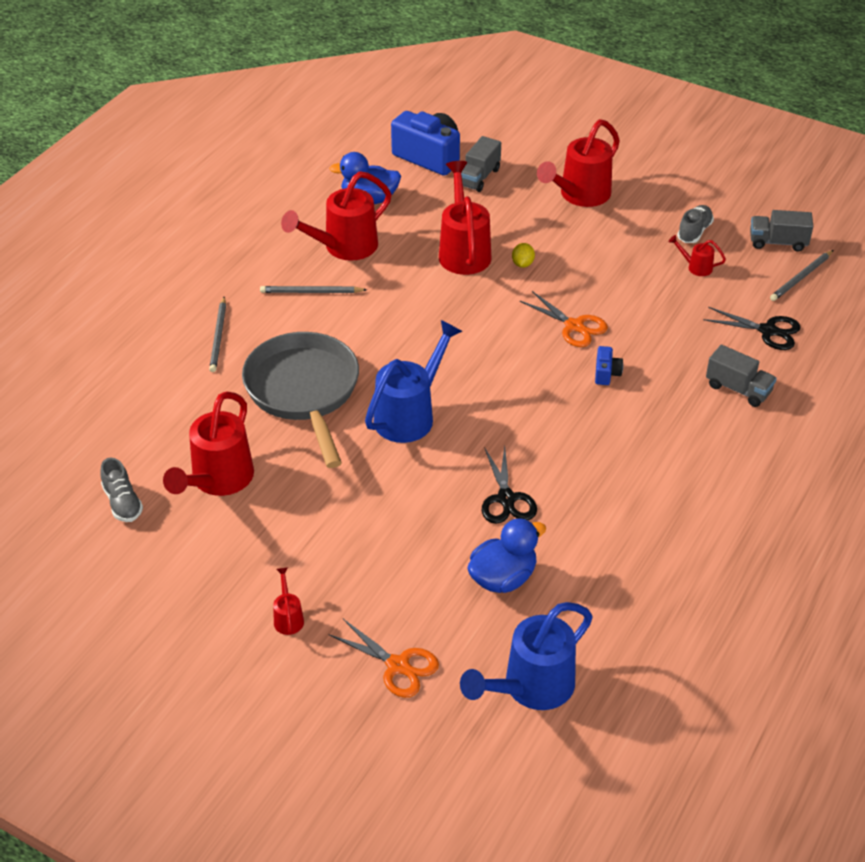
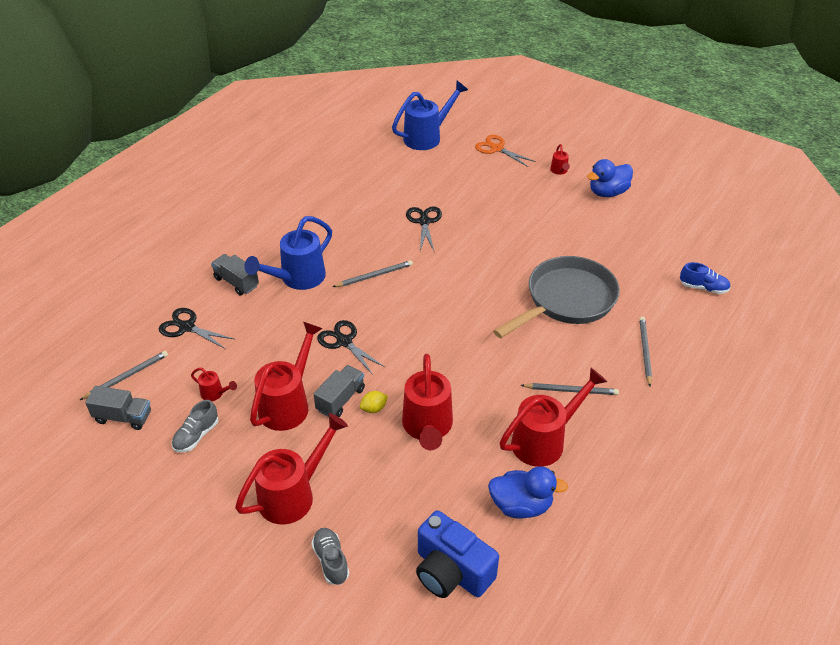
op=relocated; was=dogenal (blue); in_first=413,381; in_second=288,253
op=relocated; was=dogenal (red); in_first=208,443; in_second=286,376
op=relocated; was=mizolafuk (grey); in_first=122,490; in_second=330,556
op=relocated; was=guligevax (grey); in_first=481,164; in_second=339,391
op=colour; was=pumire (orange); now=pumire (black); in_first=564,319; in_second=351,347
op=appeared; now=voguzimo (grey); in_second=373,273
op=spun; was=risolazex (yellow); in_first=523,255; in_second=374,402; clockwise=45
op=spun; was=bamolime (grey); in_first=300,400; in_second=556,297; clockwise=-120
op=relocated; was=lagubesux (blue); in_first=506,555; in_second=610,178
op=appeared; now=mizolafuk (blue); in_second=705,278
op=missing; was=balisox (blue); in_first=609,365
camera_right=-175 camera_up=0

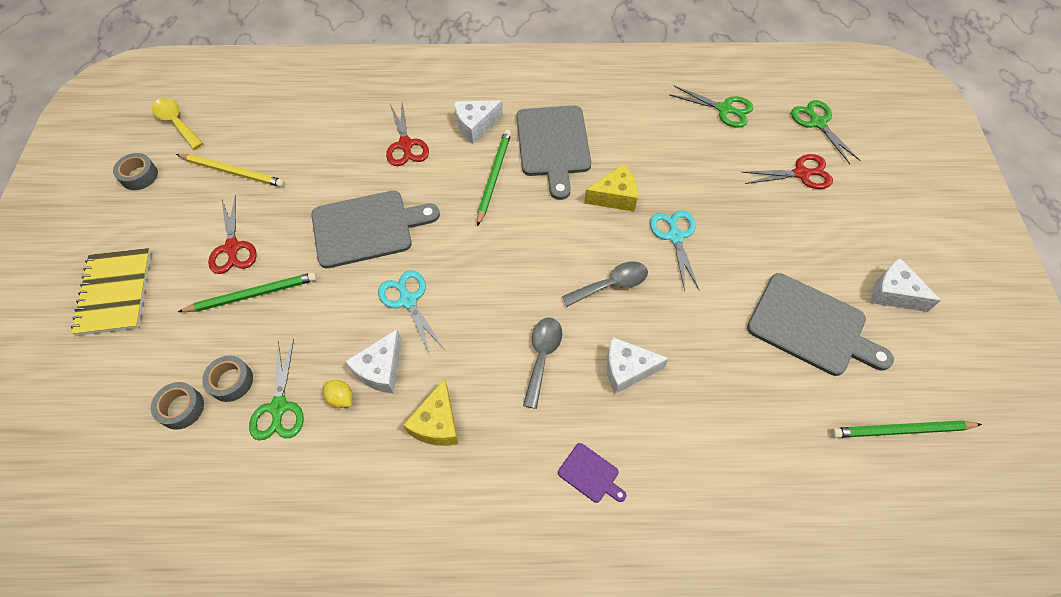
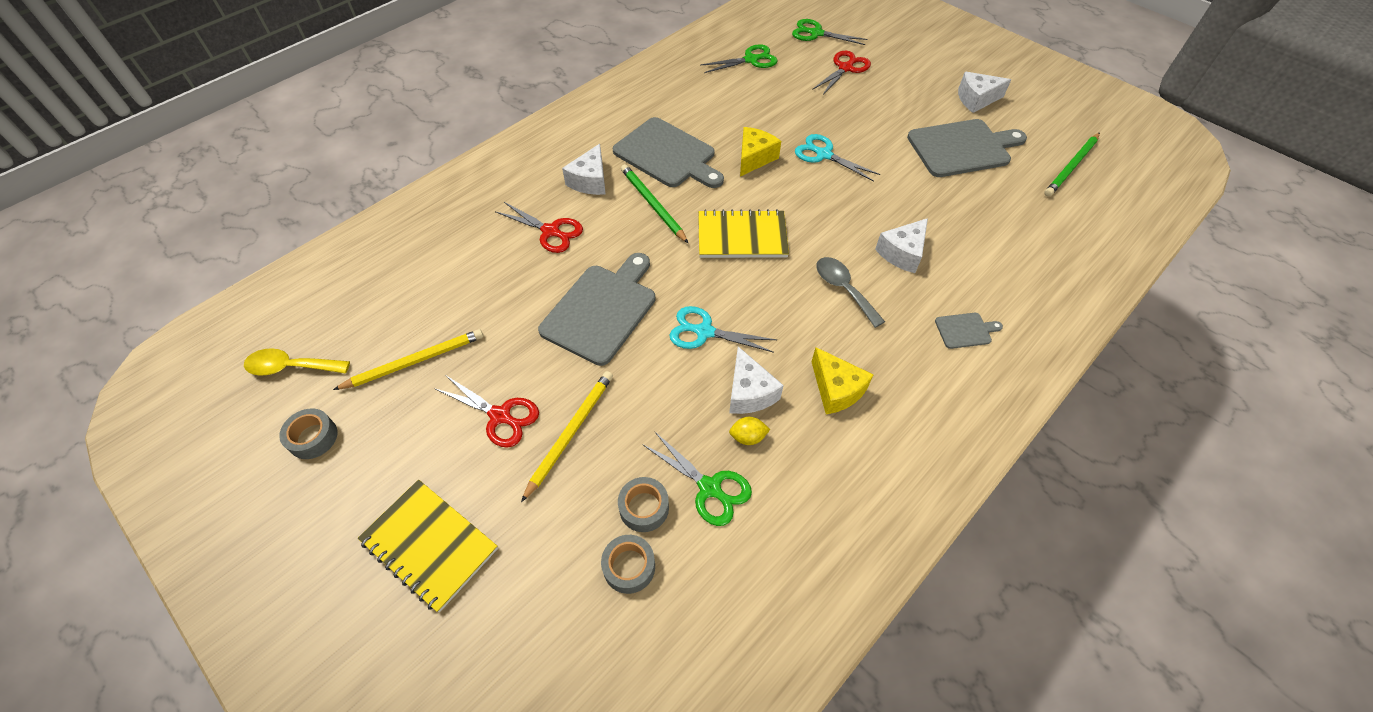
op=colour; was=voguzimo (green); now=voguzimo (yellow); in_first=247,292; in_second=567,436
op=appeared; now=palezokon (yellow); in_second=743,233
op=colour; was=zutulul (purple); now=zutulul (grey); in_first=592,473; in_second=969,331
op=missing; was=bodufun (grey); in_first=605,284
camera_right=-45 camera_up=-5

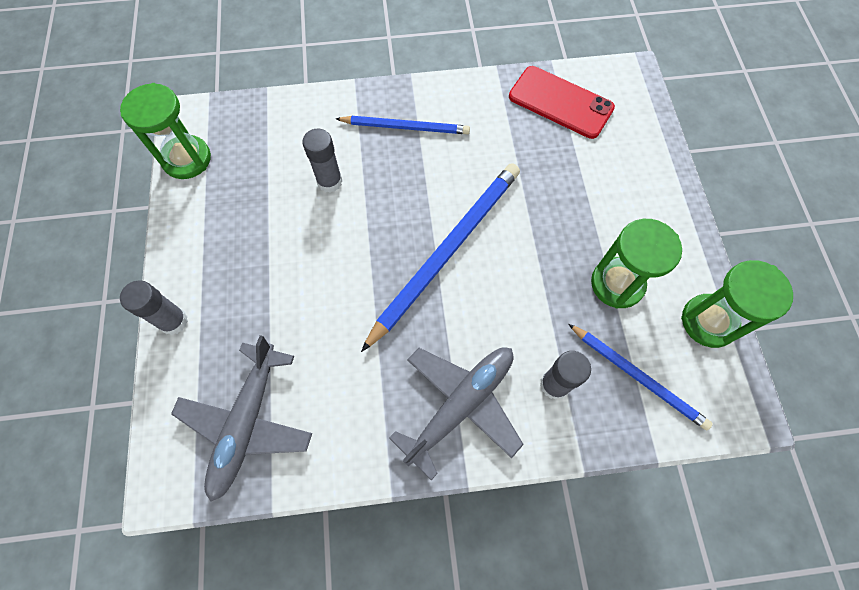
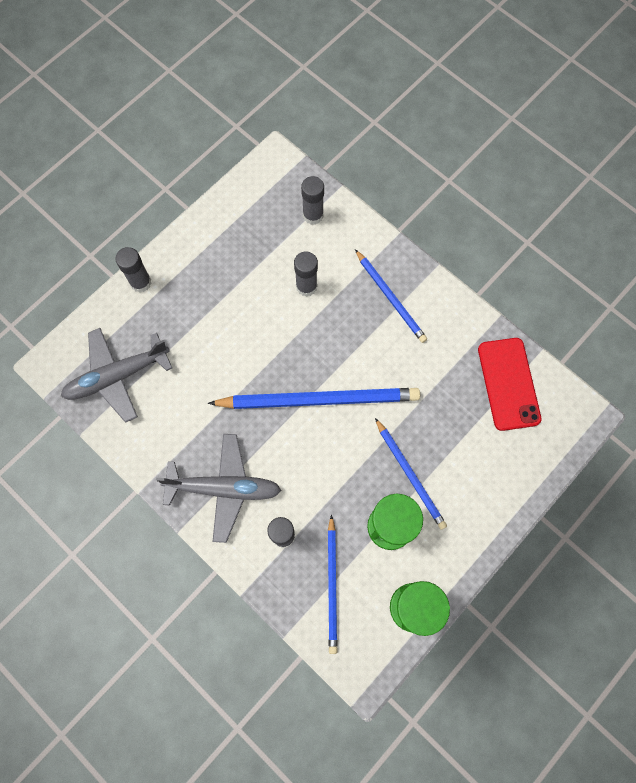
op=appeared; now=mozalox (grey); in_second=312,200
op=appeared; now=voguzimo (blue); in_second=411,474
op=missing; was=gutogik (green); in_first=165,131
camera_right=50 camera_up=5

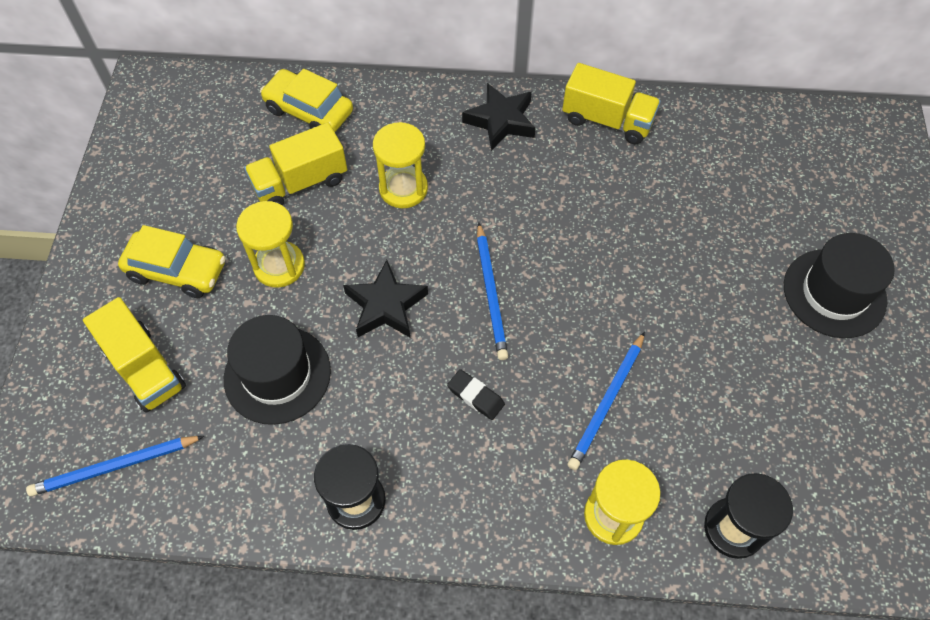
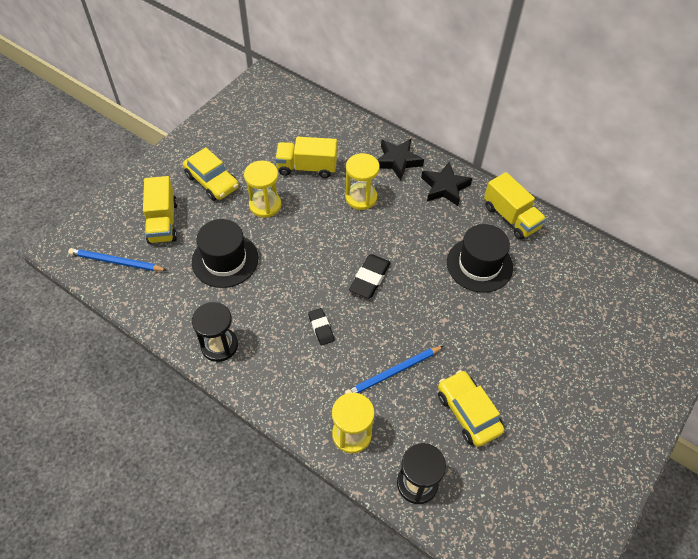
op=exchanged; was=voguzimo (blue); now=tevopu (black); in_first=492,291; in_second=370,276
op=relocated; was=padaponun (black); in_first=385,298; in_second=400,160
op=relocated; was=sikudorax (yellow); in_first=306,100; in_second=471,408
op=relocated; was=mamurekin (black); in_first=839,285; in_second=480,258
camera_right=30 camera_up=-5

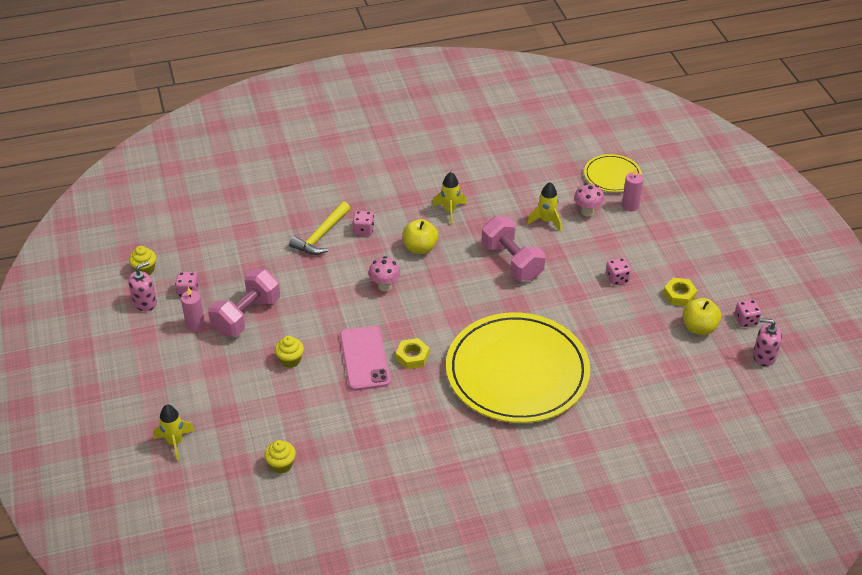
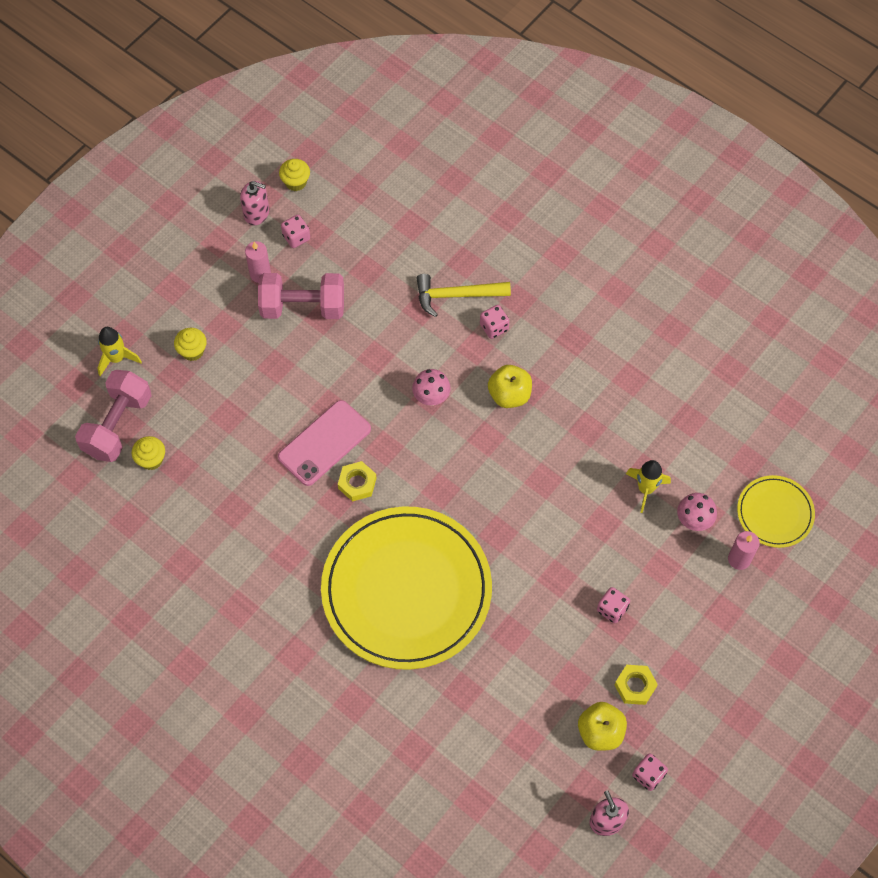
op=relocated; was=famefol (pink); in_first=513,248; in_second=113,416
op=relocated; was=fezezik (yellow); in_first=289,352; in_second=190,344
op=missing; was=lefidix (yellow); in_first=449,198
camera_right=55 camera_up=20

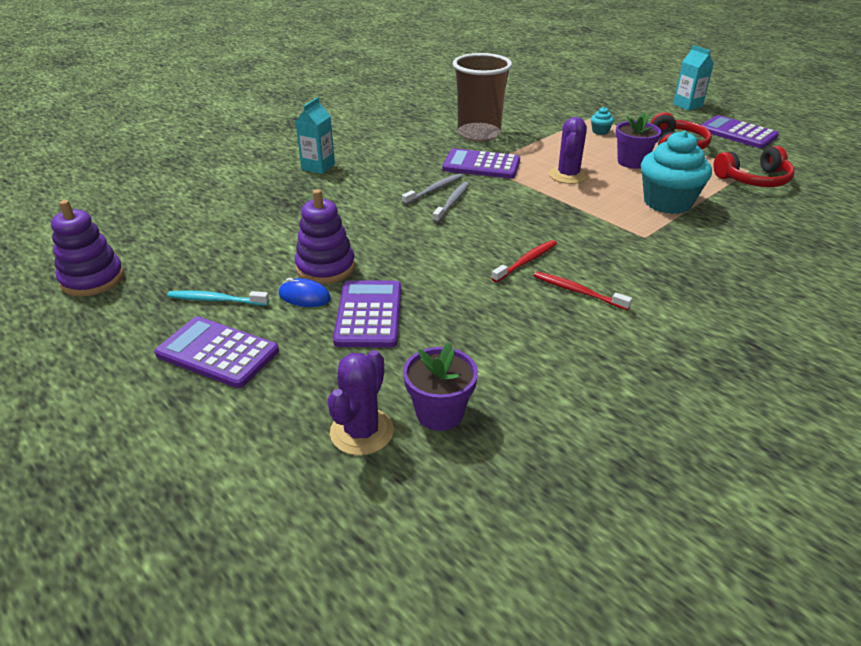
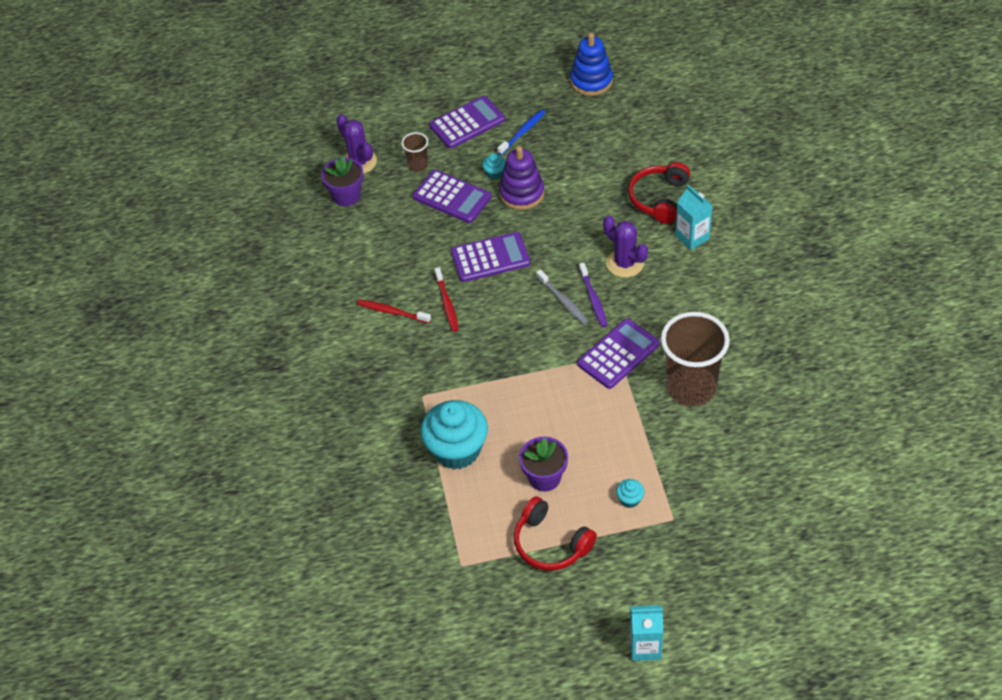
op=spun; was=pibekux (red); in_first=583,290; in_second=394,311; clockwise=-135
op=appeared; now=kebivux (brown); in_second=414,152
op=relocated; was=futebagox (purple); in_first=740,131; in_second=490,257
op=exchanged; was=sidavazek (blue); now=fezezik (turquoise); in_first=305,292; in_second=494,166
op=colour; was=pibekux (turquoise); now=pibekux (blue); in_first=218,297; in_second=521,132
op=colour; was=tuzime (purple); now=tuzime (blue); in_first=87,248; in_second=591,64
op=colour; was=pibekux (grey); now=pibekux (purple); in_first=432,189; in_second=593,295
op=relocated; was=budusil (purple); in_first=568,150; in_second=625,247
op=relocated; was=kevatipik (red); in_first=753,166; in_second=659,193
camera_right=125 camera_up=15

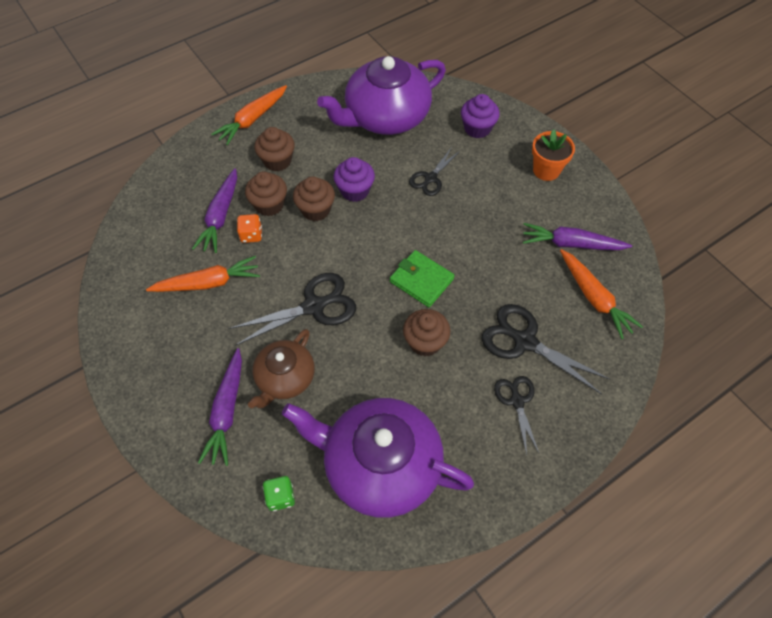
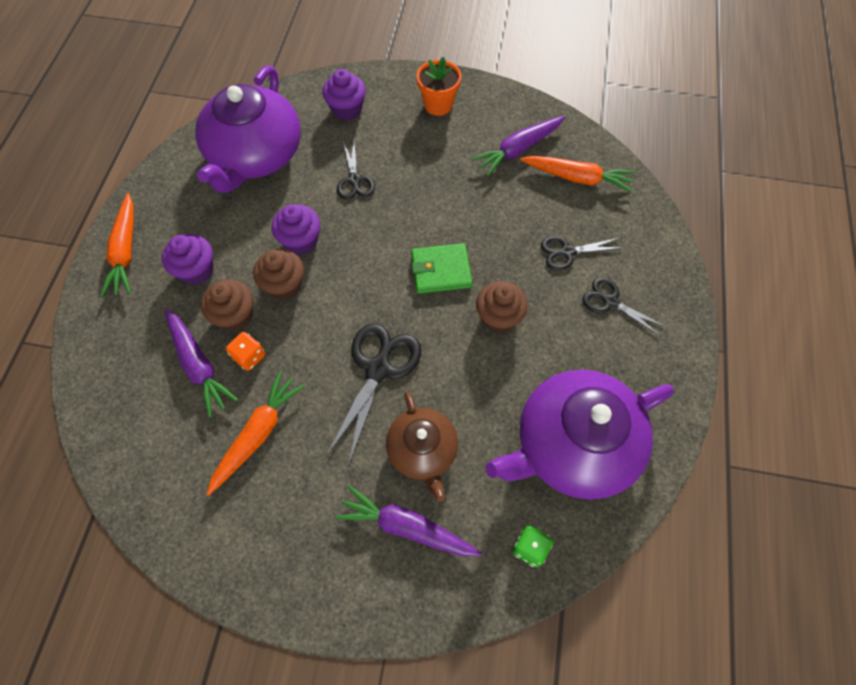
op=colour; was=fezezik (brown); now=fezezik (purple); in_first=274,149; in_second=188,259
op=spun; was=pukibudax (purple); in_first=220,407; in_second=409,520; clockwise=150
op=size; was=pumire (black); in_first=545,349; in_second=581,253; ratio=0.61
camera_right=-45 camera_up=5

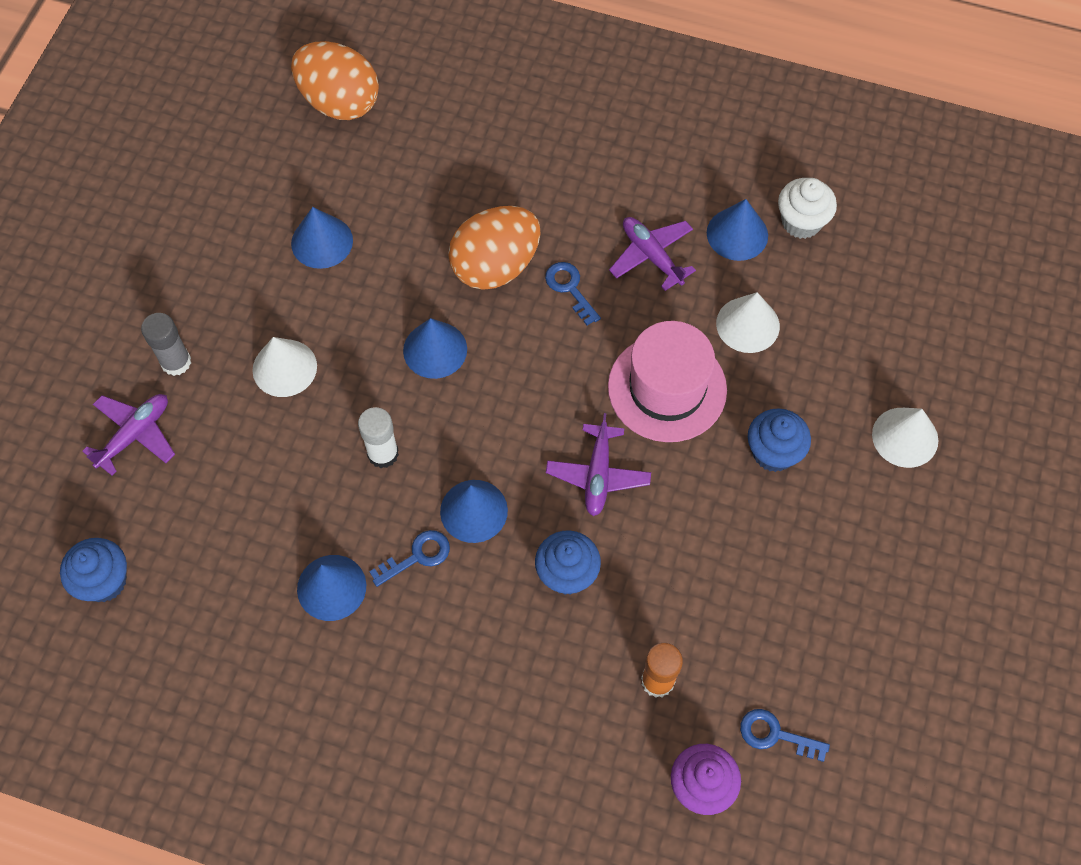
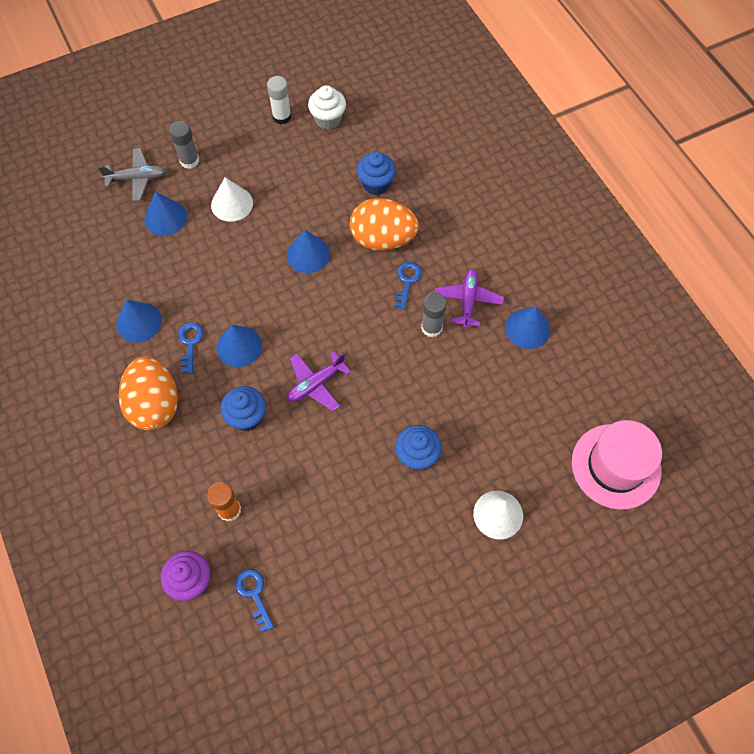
op=colour; was=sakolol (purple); now=sakolol (grey); in_first=128,435; in_second=132,175
op=relocated; was=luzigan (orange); in_first=335,80; in_second=148,393
op=relocated; was=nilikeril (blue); in_first=322,238; in_second=166,214
op=spun; was=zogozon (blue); in_first=409,558; in_second=190,348; clockwise=-105
op=relocated; was=mozalox (white); in_first=378,437; in_second=279,100
op=relocated; was=fezezik (white); in_first=807,208; in_second=327,107
op=relocated; was=fezezik (blue); in_first=93,570; in_second=376,173
op=appeared; now=mozalox (grey); in_second=434,315
op=relocated; was=mamurekin (pink); in_first=667,381; in_second=617,465
op=missing; was=nilikeril (white); in_first=748,322
camera_right=45 camera_up=0

